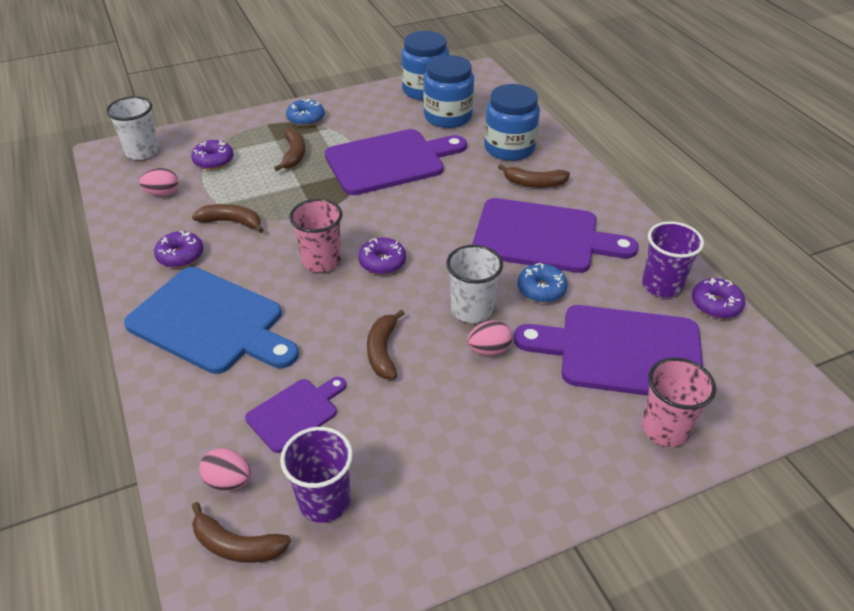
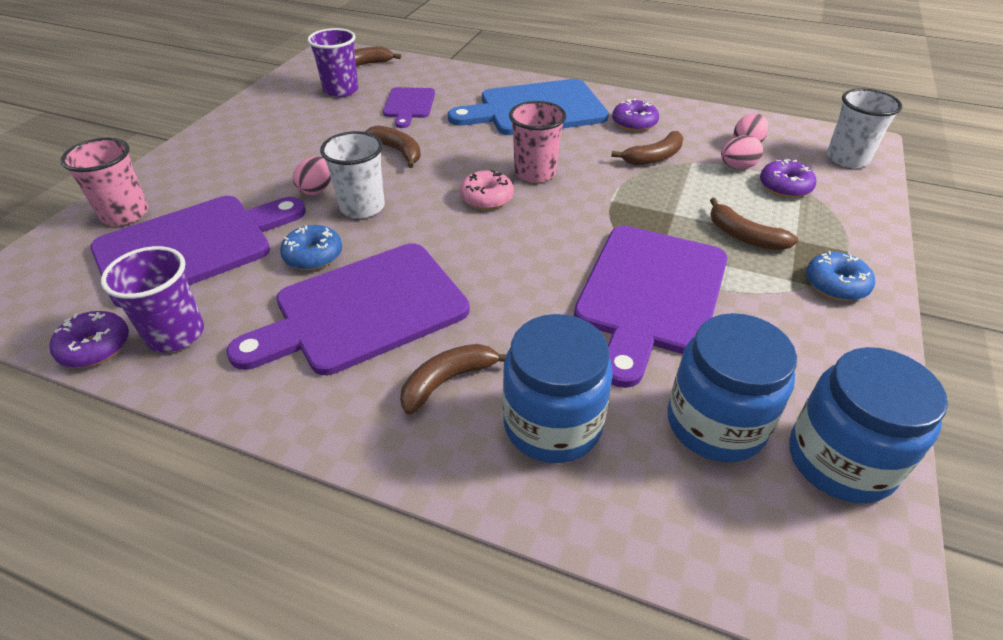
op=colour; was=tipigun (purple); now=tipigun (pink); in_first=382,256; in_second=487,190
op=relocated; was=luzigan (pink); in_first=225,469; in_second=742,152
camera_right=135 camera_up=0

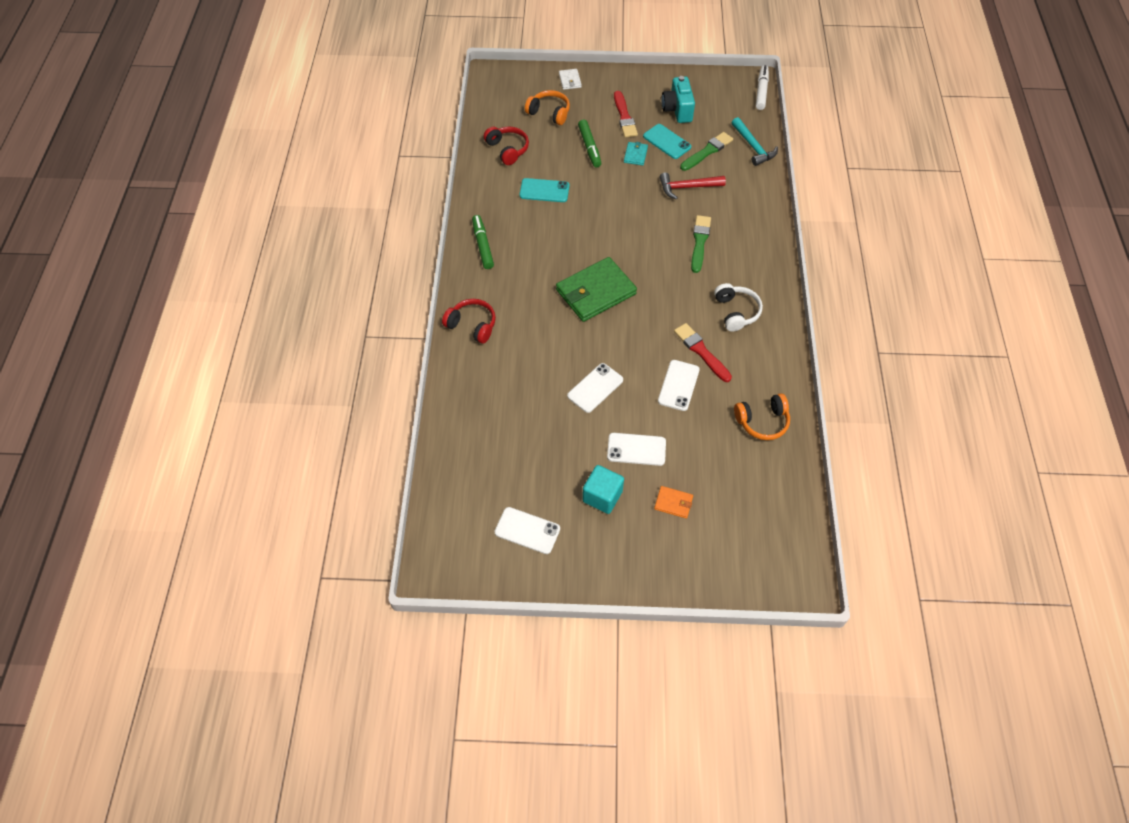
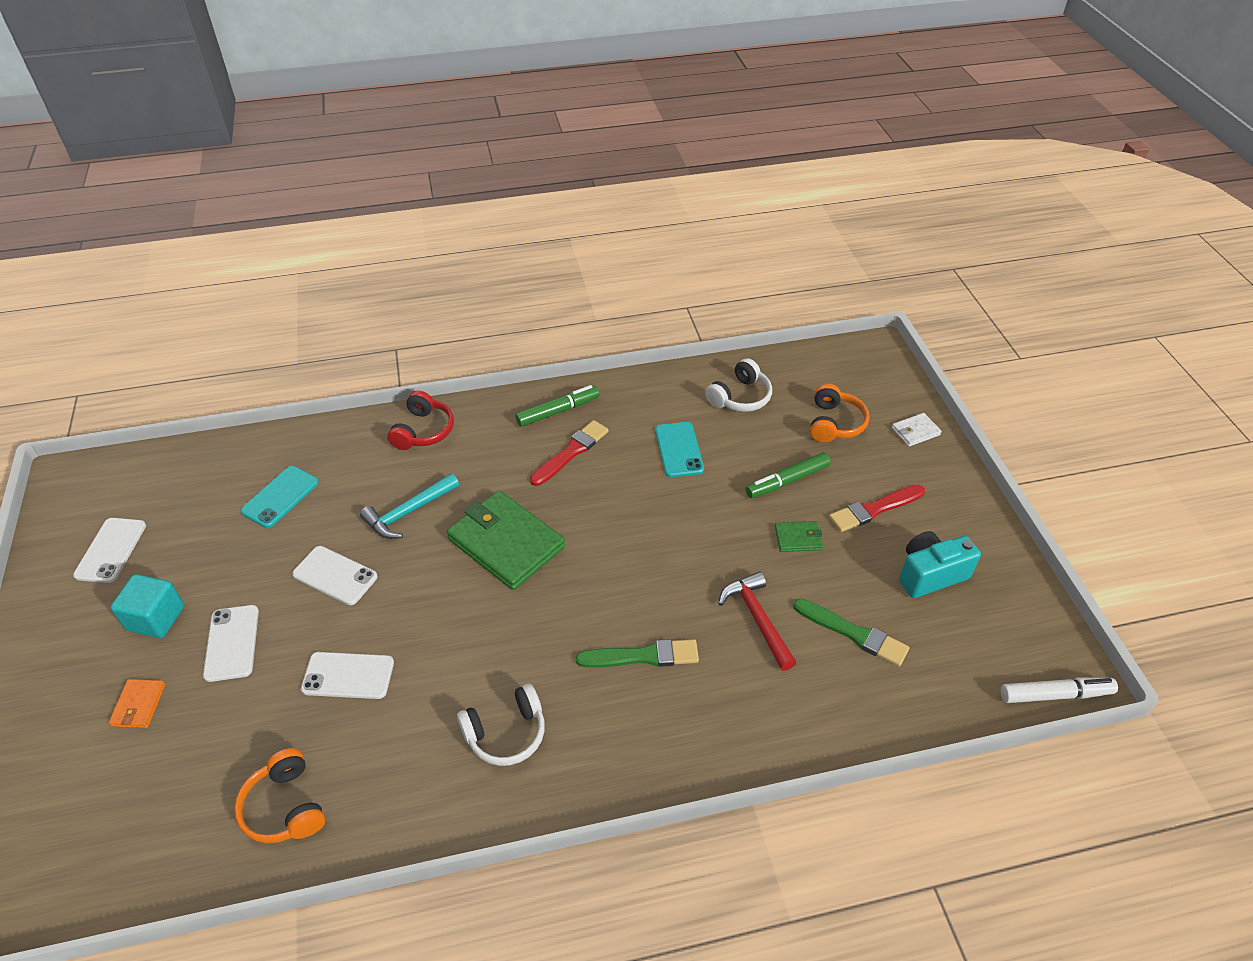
op=relocated; was=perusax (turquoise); in_first=667,141; in_second=280,497
op=relocated; was=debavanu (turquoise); in_first=755,141; in_second=409,506
op=relocated; was=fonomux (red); in_first=703,352; in_second=569,453
op=colour; was=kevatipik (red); now=kevatipik (white); in_first=506,146; in_second=738,385
op=colour; was=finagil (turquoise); now=finagil (green); in_first=636,154; in_second=799,536
camera_right=75 camera_up=-10

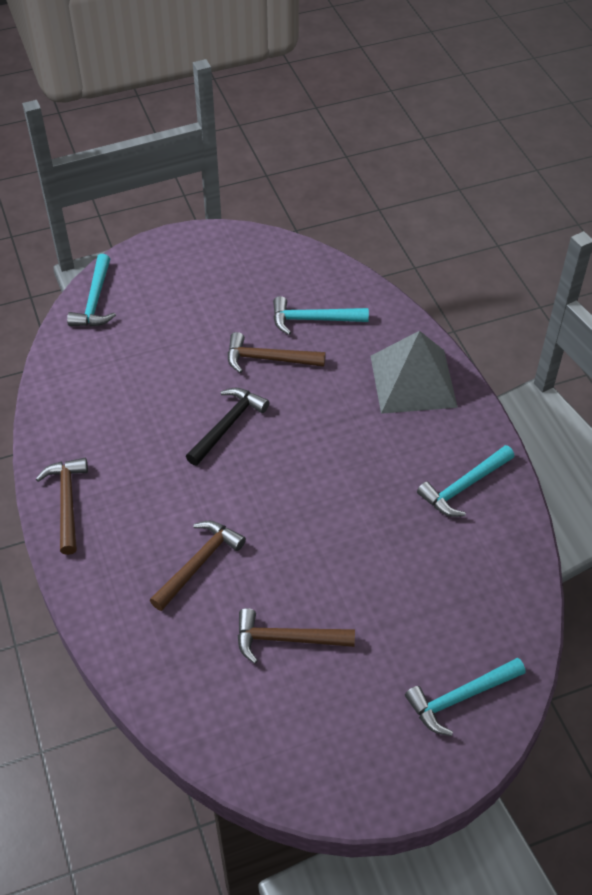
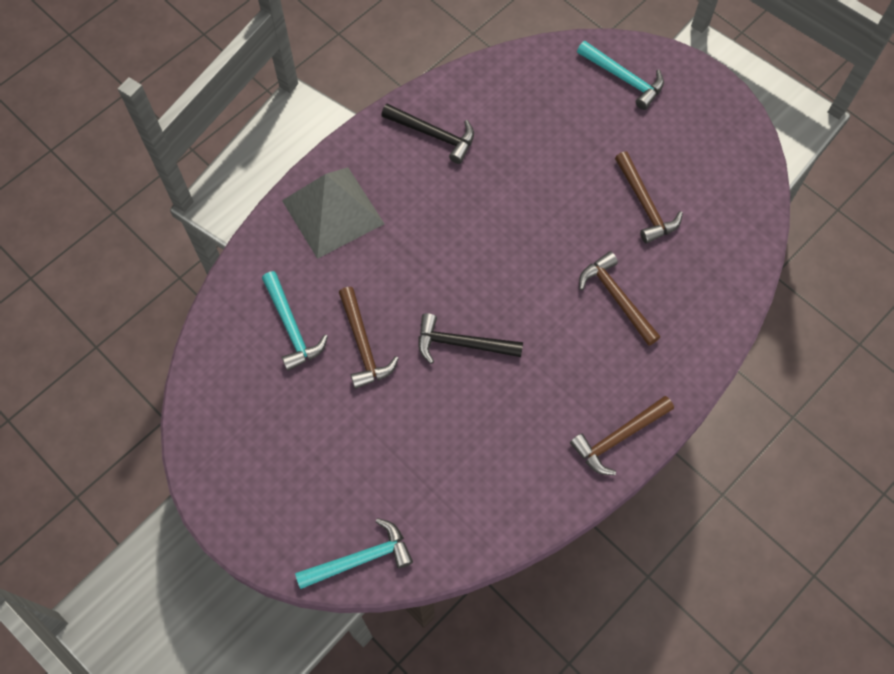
op=colour; was=debavanu (turquoise); now=debavanu (black); in_first=465,481; in_second=427,134
op=spun; was=debavanu (brown); in_first=198,566; in_second=619,298; clockwise=45
camera_right=-115 camera_up=15

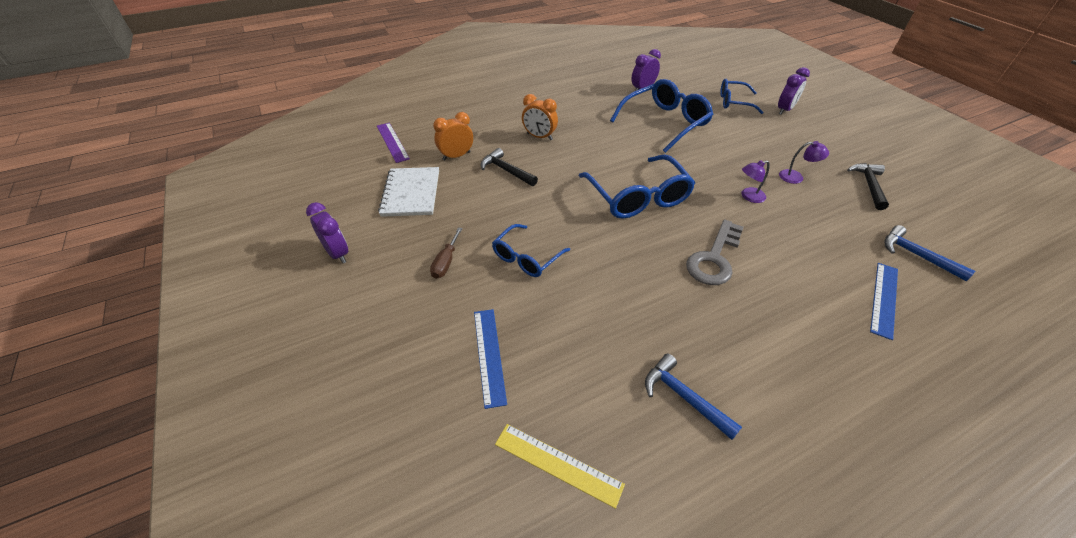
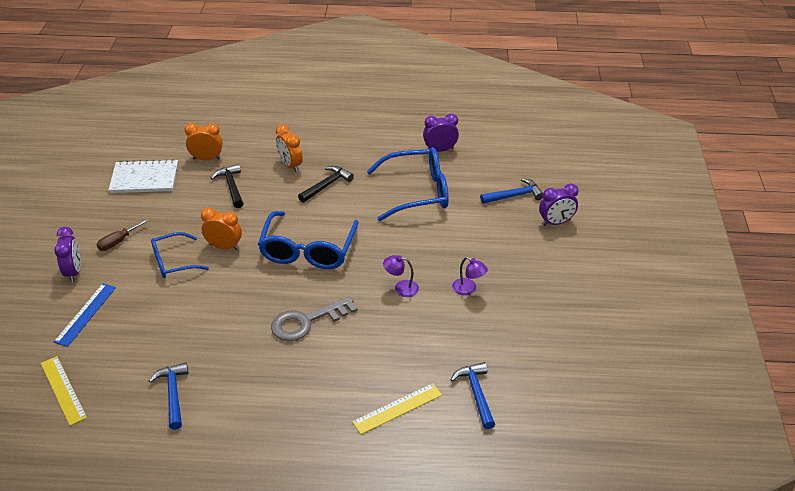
op=relocated; was=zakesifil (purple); in_first=327,232; in_second=67,254
op=spun; was=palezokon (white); in_first=408,192; in_second=143,176; clockwise=60
op=appeared; now=zakesifil (orange); in_second=221,229
op=relocated; was=debavanu (black); in_first=868,186; in_second=326,184
op=colour; was=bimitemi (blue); now=bimitemi (yellow); in_first=884,301; in_second=397,408
op=exchanged; was=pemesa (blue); now=debavanu (blue); in_first=742,96; in_second=511,191
op=missing; was=bimitemi (purple); in_first=393,143
camera_right=30 camera_up=-5

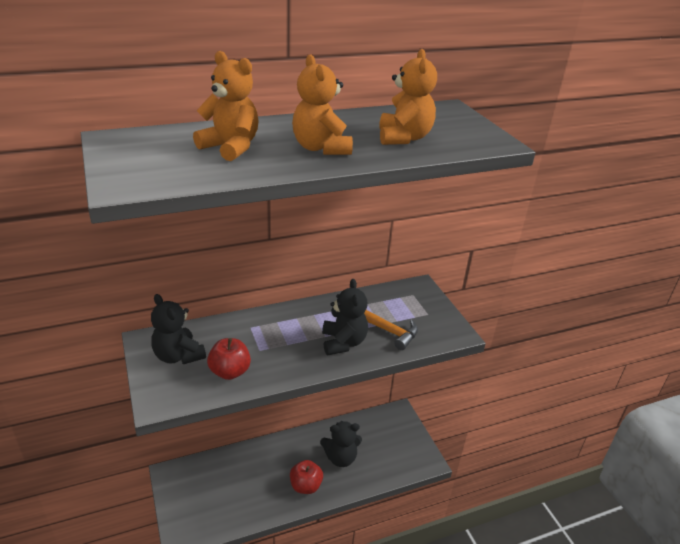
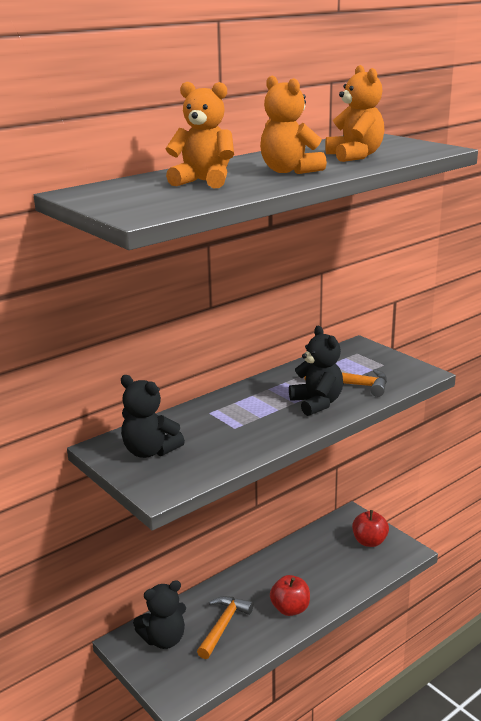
op=relocated; was=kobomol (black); in_first=341,444; in_second=159,614
op=appeared; now=debavanu (orange); in_second=225,627
op=relocated; was=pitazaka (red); in_first=229,359; in_second=370,528
camera_right=-15 camera_up=-10

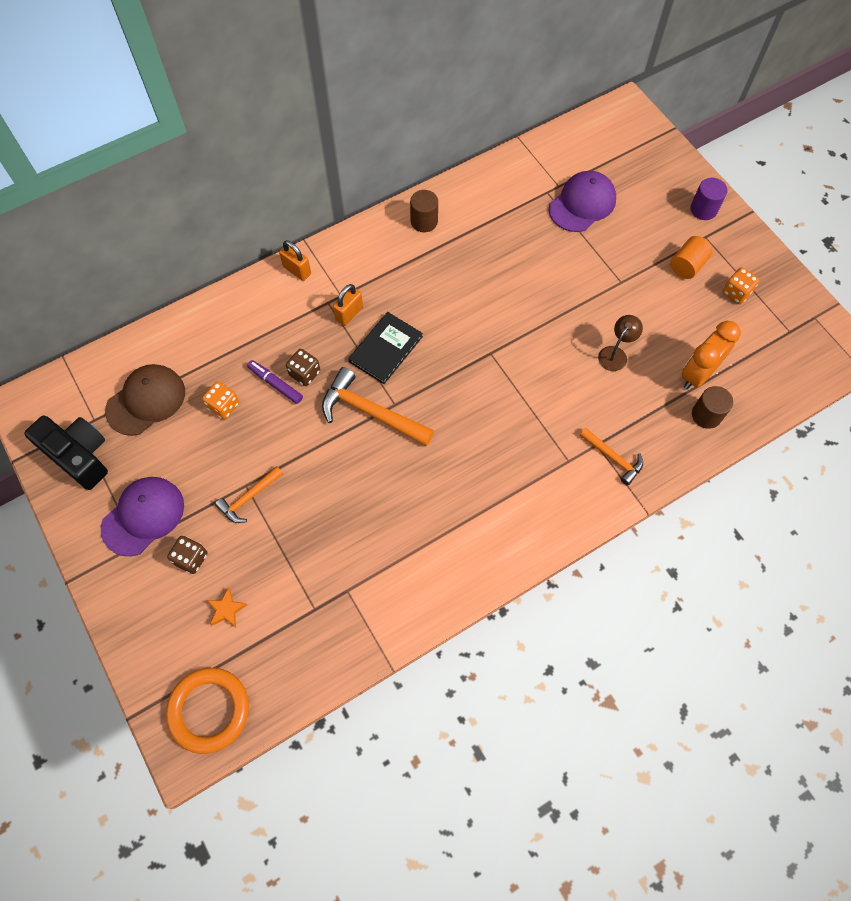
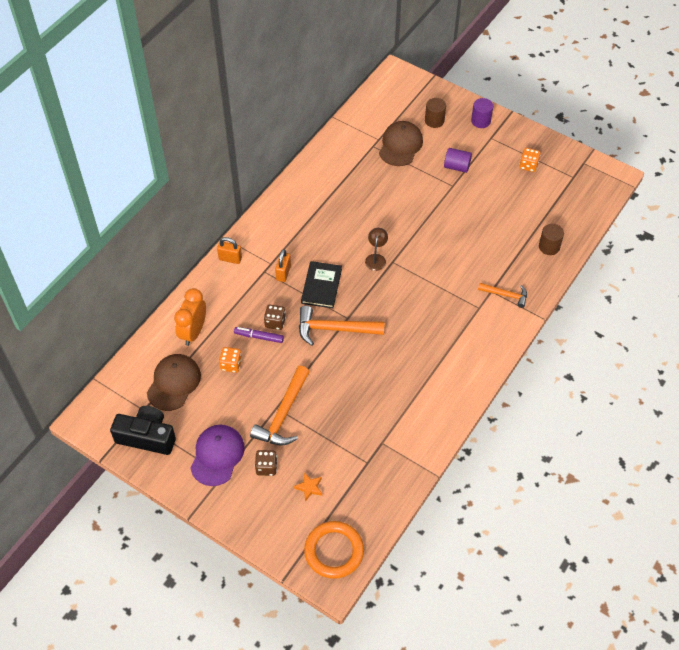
op=relocated; was=zakesifil (orange); in_first=711,355; in_second=190,317
op=size; was=debavanu (orange); in_first=249,494; in_second=280,405; ratio=1.71
op=relocated; was=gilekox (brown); in_first=620,343; in_second=376,249
op=colour; was=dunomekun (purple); now=dunomekun (brown); in_first=582,201; in_second=401,143
op=relocated; was=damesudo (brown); in_first=424,211; in_second=435,113
op=appeared; now=damesudo (purple); in_second=458,160
op=missing; was=damesudo (orange); in_first=691,257
camera_right=-25 camera_up=-10

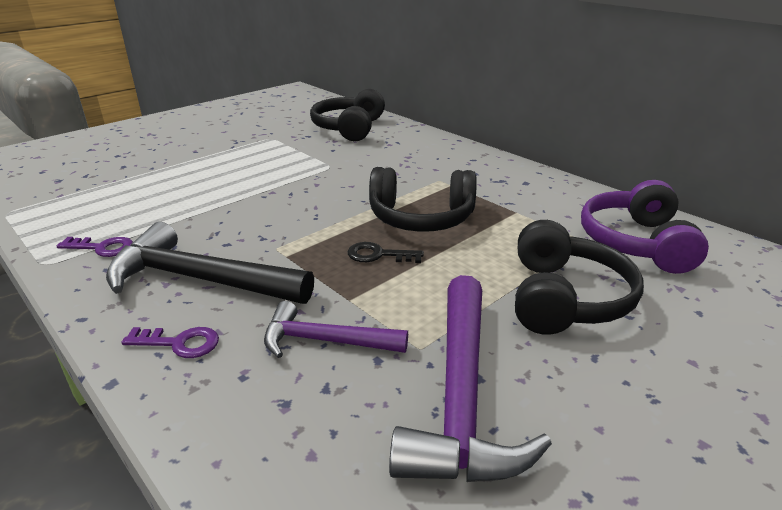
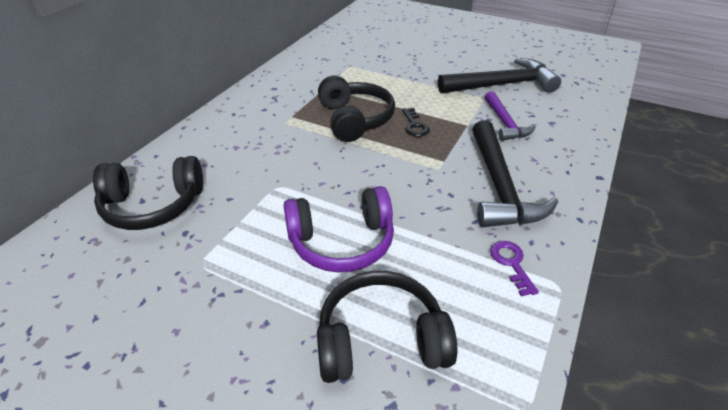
op=relocated; was=kevatipik (purple); in_first=645,227; in_second=338,229
op=relocated; was=kevatipik (black); in_first=579,277; in_second=387,327
op=colour; was=debavanu (purple); now=debavanu (black); in_first=470,378; in_second=499,75
op=missing; was=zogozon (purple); in_first=170,342
camera_right=-110 camera_up=10

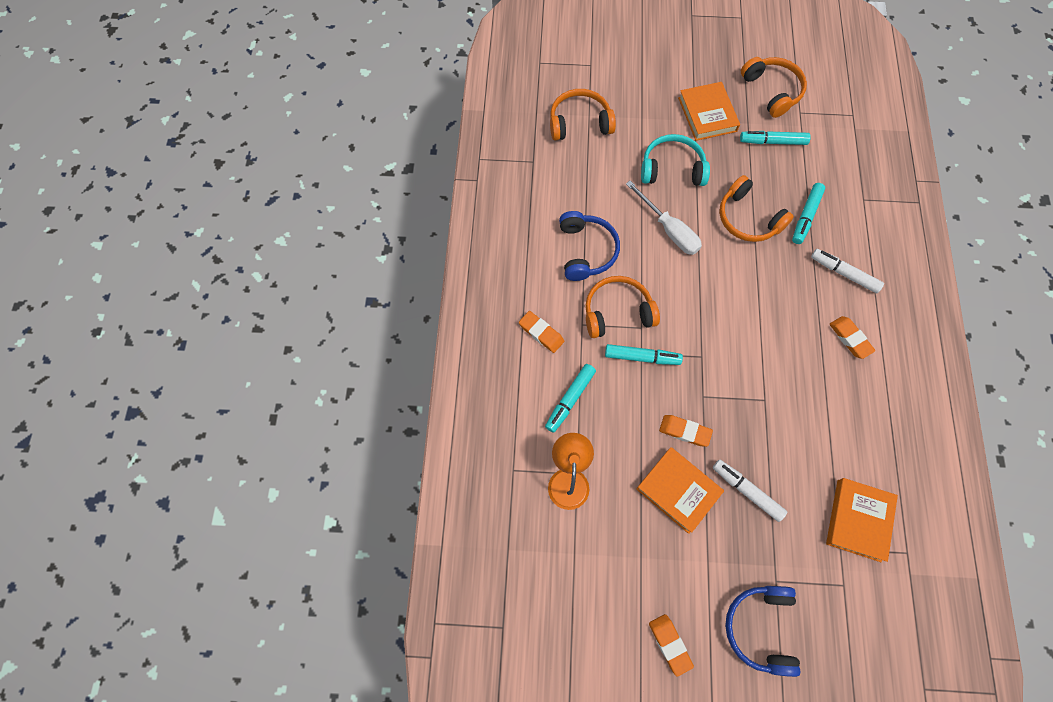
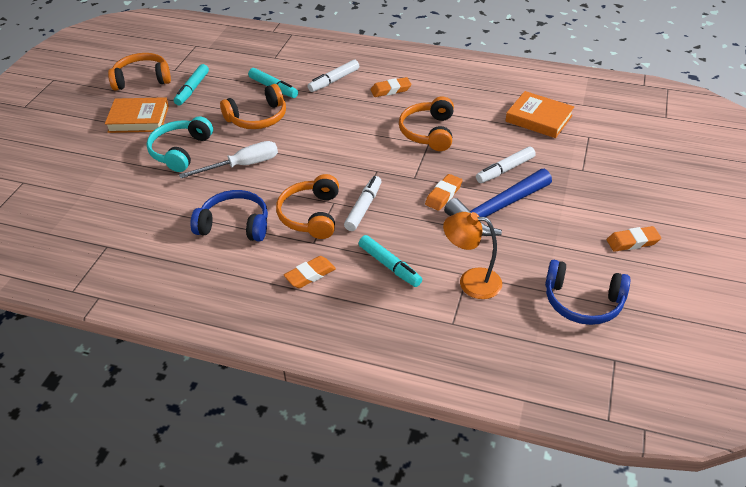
op=colour; was=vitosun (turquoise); now=vitosun (white); in_first=644,354; in_second=363,203
op=relocated; was=kevatipik (orange); in_first=583,115; in_second=426,123
op=exchanged; was=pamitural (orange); now=debavanu (blue); in_first=680,490; in_second=498,202
op=relocated; was=kevatipik (blue); in_first=762,631; in_second=588,292
camera_right=-75 camera_up=-25

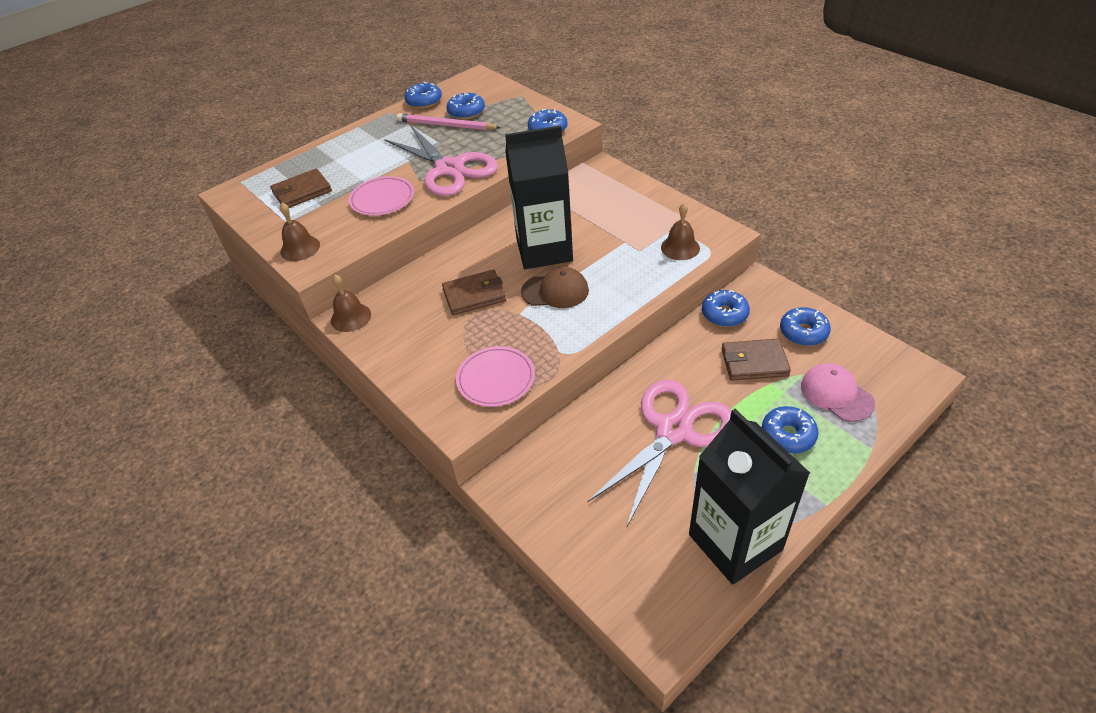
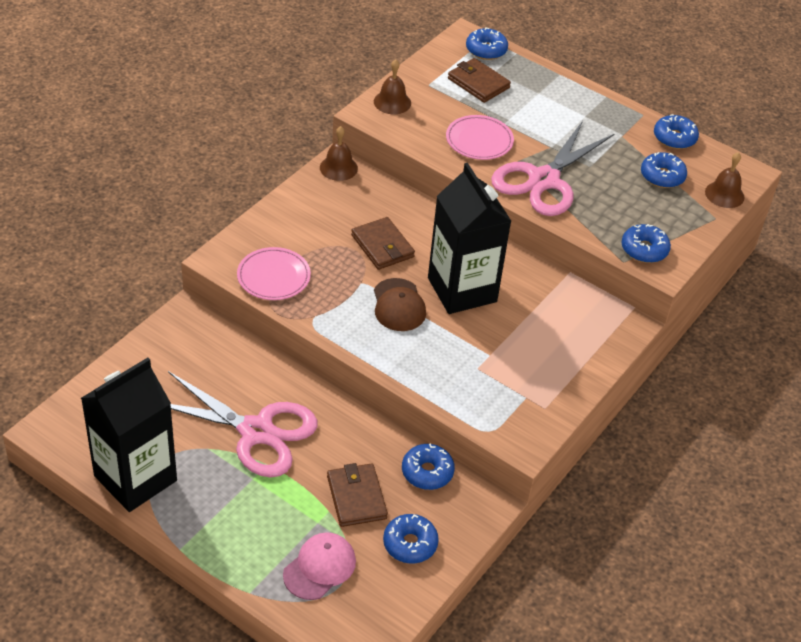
op=relocated; was=tipigun (blue); in_first=790,429; in_second=487,44
op=relocated; was=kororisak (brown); in_first=680,231; in_second=724,180
op=missing; was=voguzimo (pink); in_first=449,121
camera_right=70 camera_up=0

